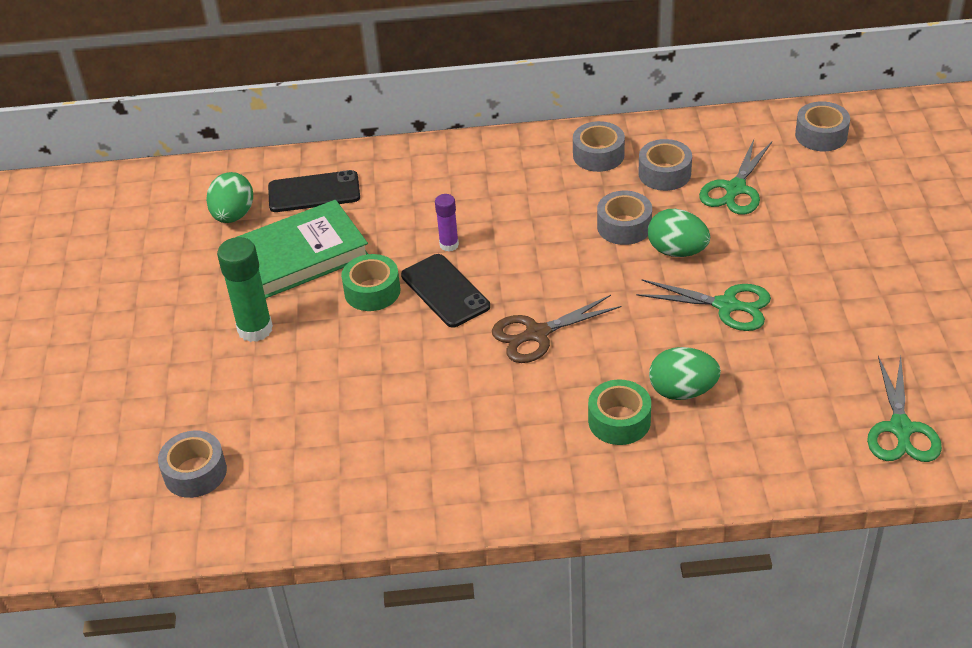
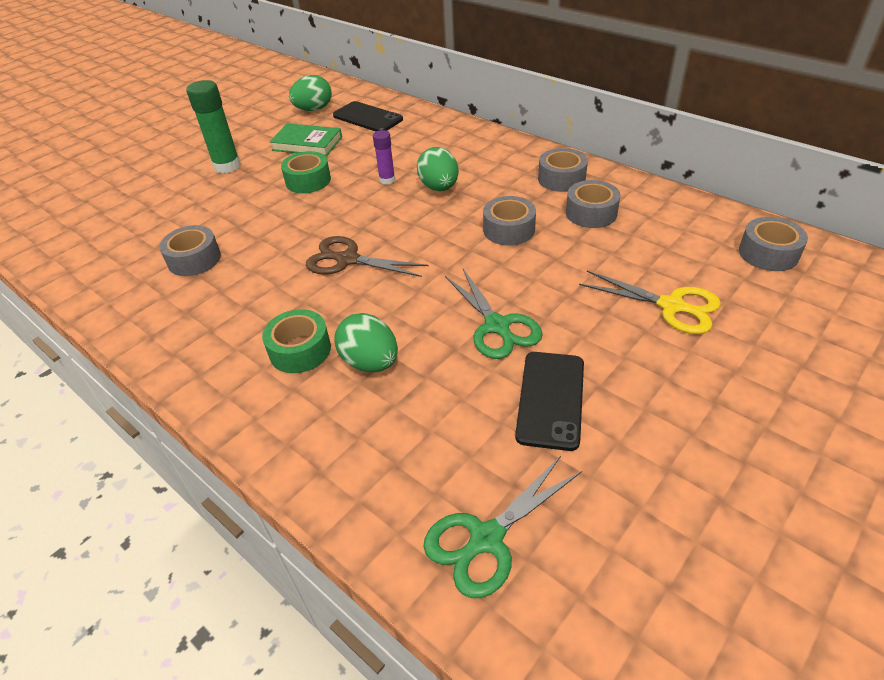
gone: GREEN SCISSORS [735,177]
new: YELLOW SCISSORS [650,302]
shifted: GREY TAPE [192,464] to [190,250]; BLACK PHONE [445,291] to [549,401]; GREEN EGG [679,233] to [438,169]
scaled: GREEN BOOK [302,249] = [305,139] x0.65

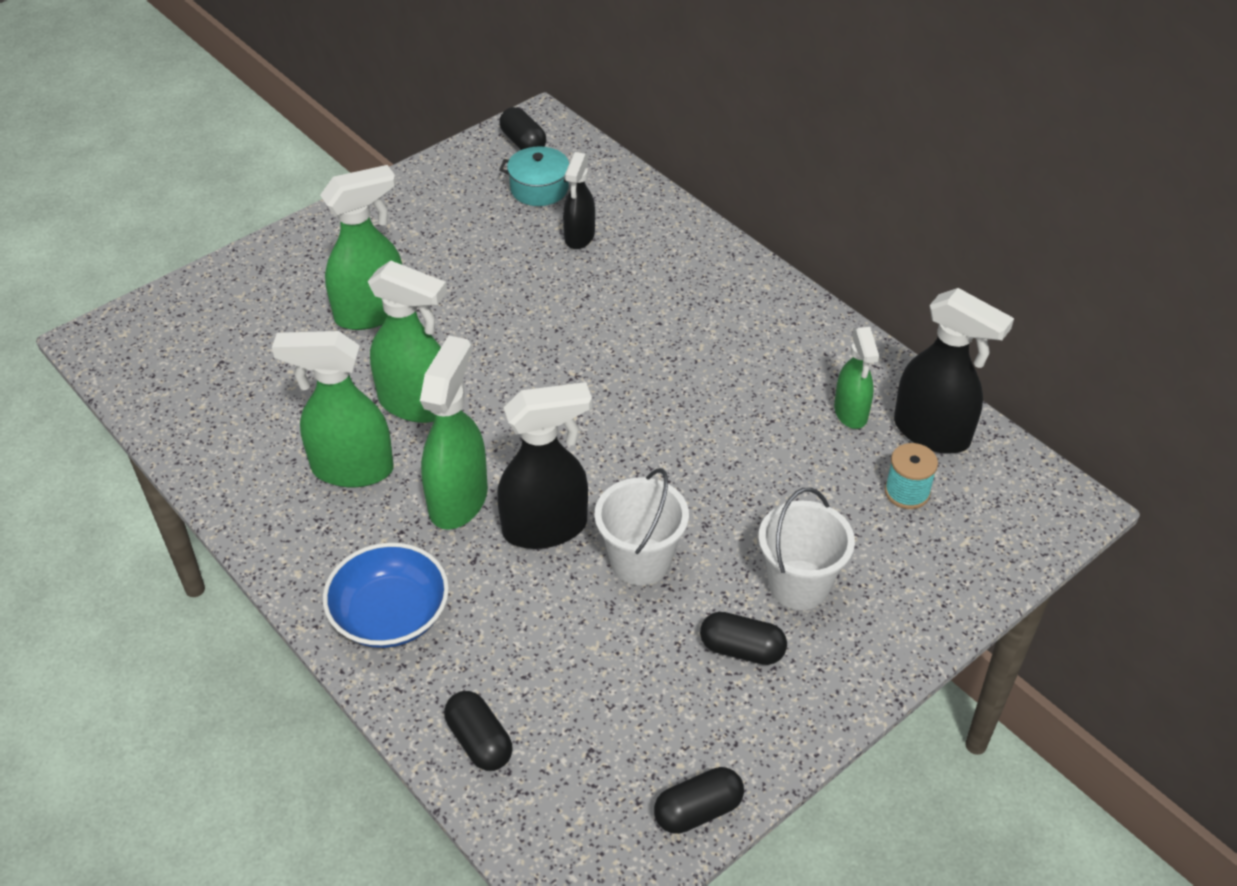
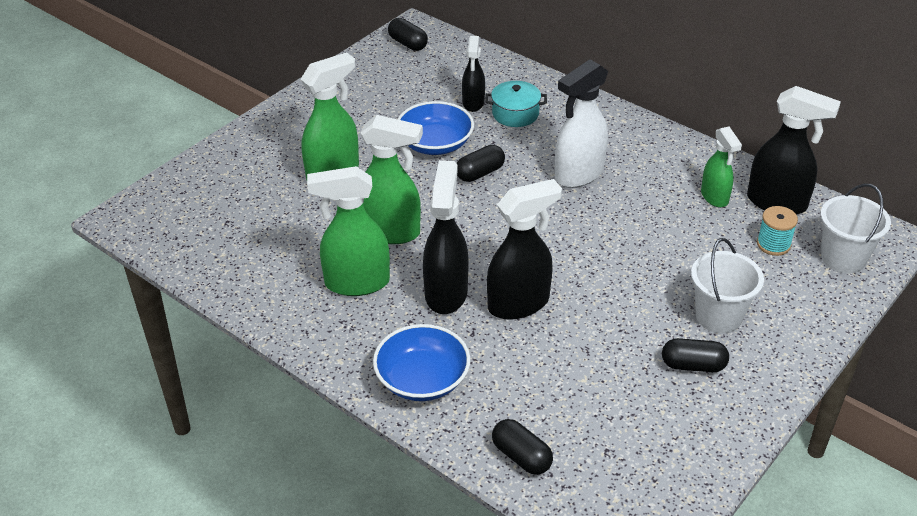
new: BLUE BOWL [436,128]; WHITE SPRAY BOTTLE [581,123]
shifted: TURQUOISE POT [534,176] to [516,104]; WHITE BUCKET [642,526] to [856,228]; BLACK CAPSULE [699,800] to [480,163]
repainted: GREEN SPRAY BOTTLE [454,432] to BLACK SPRAY BOTTLE [446,237]

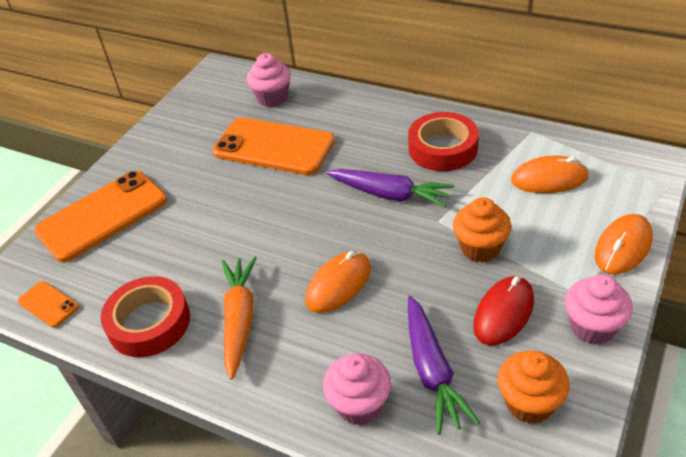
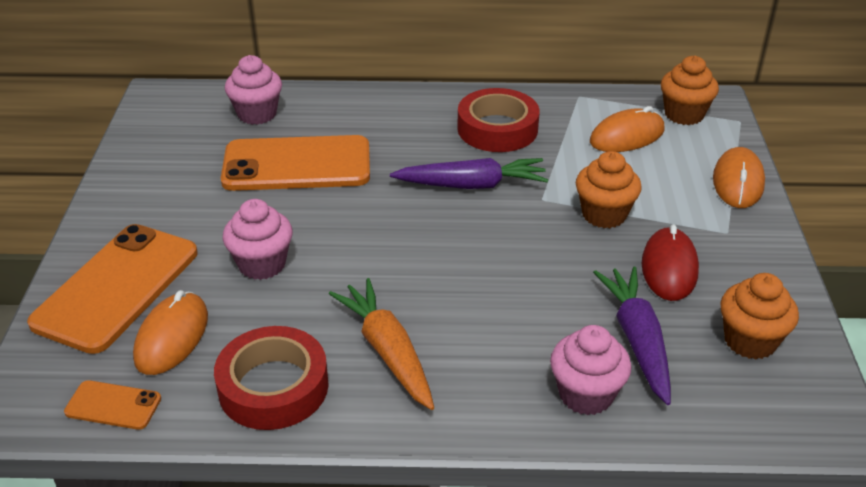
new: ORANGE CUPCAKE [690,90]
shifted: ORANGE MOUSE [338,282] to [170,332]; PINK CUPCAKE [599,309] to [258,239]
rotated: PURPLE CARROT [444,365] = [632,336] 150 degrees counterclockwise

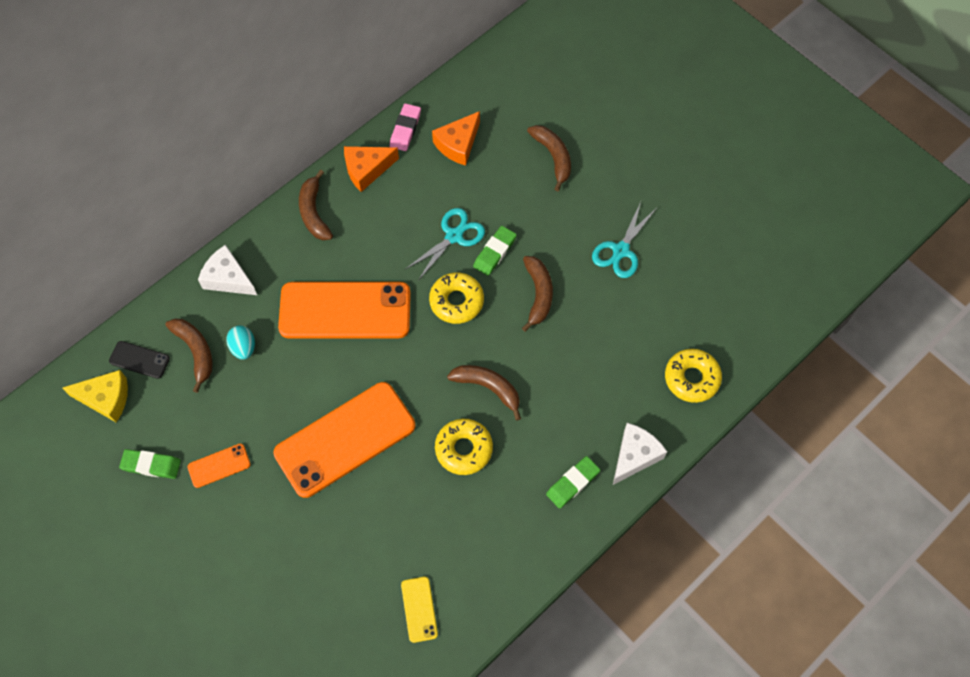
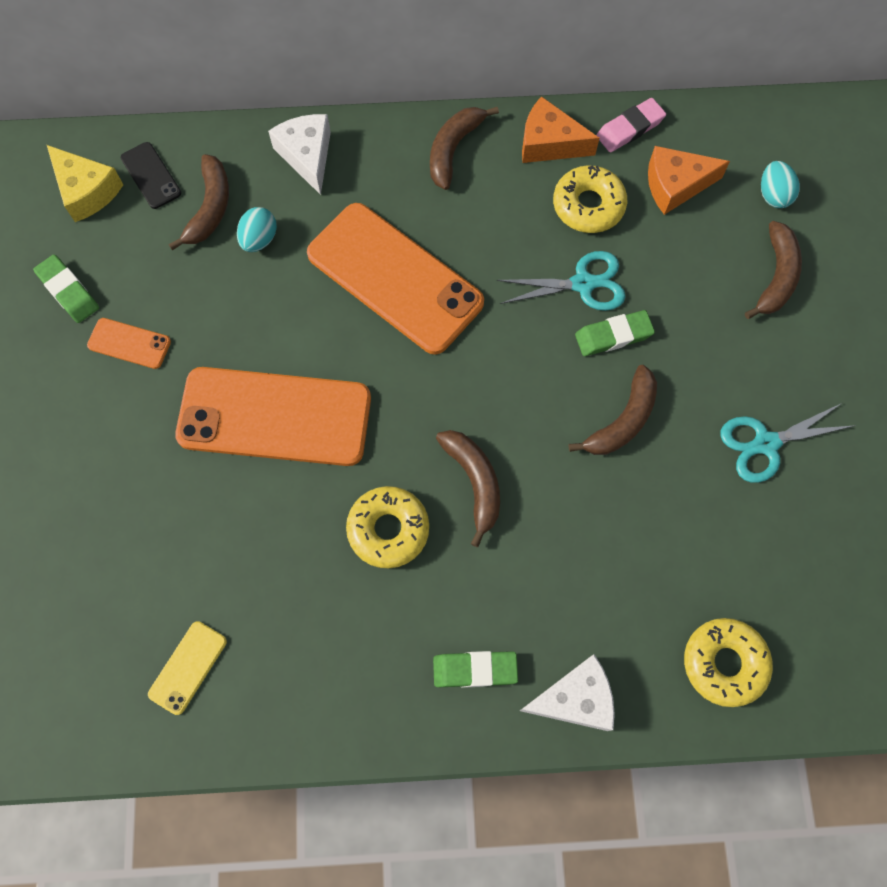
new: TURQUOISE EGG [780,184]
shifted: YELLOW DONUT [456,298] to [590,199]

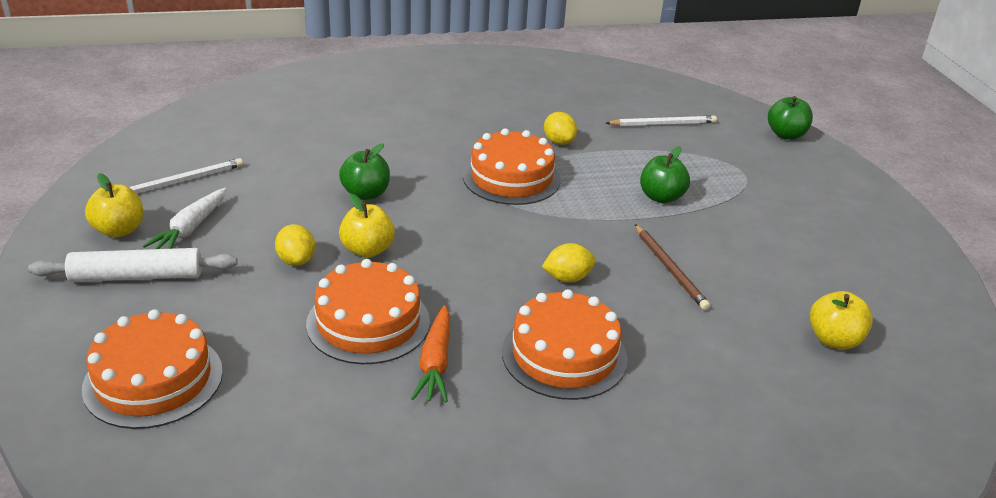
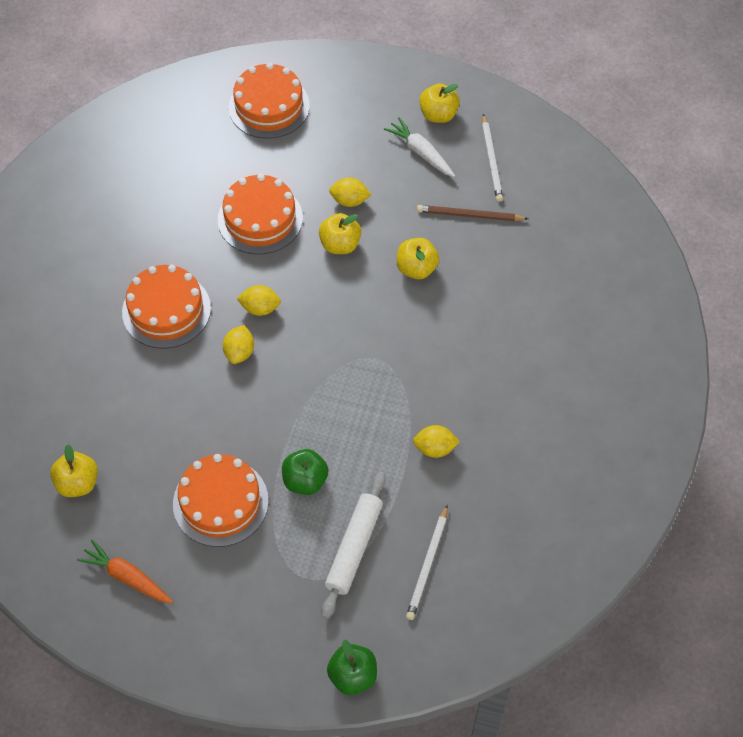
new: YELLOW LEMON [259,300]
shifted: WHITE ROLLING PIN [132,265] to [353,545]; ORANGE CARROT [430,353] to [125,571]; ORANGE CAKE [512,166] to [220,500]; BROWN PENCIL [672,267] to [472,213]
repainted: GREEN APPLE [364,171] to YELLOW APPLE [418,258]

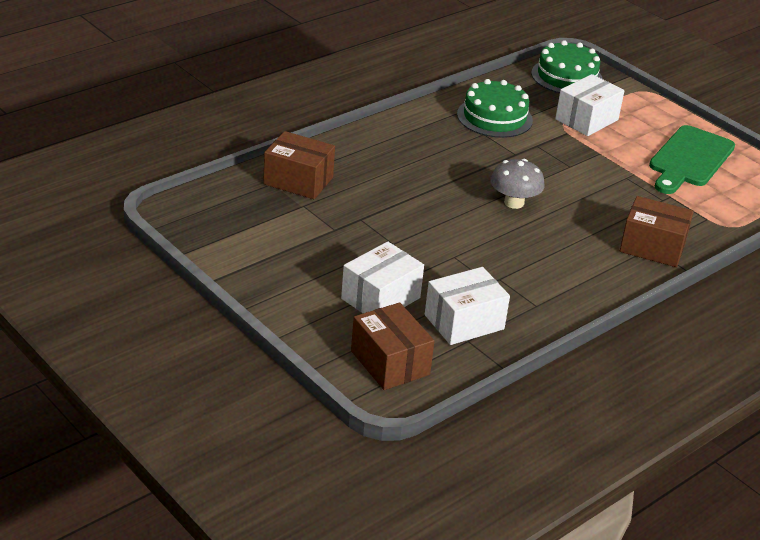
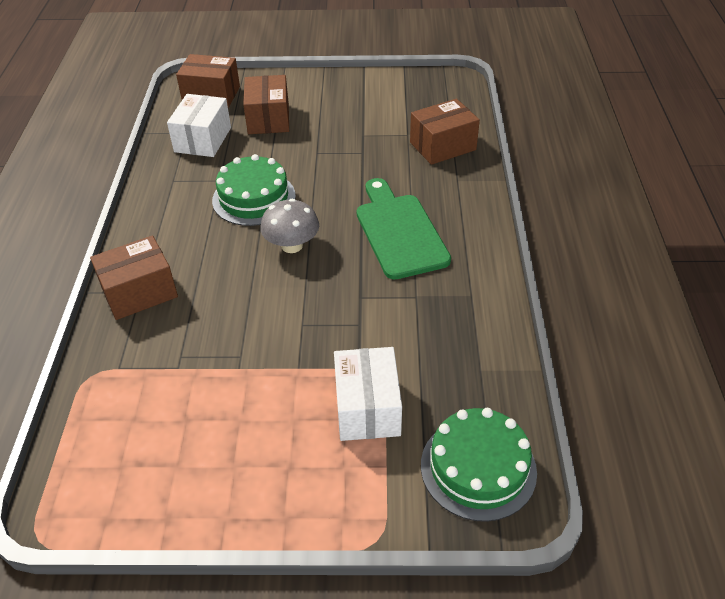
shifted: GREEN CAKE [495,108] to [254,190]; GREEN CUTTING BOARD [692,159] to [404,228]
repainted: WHITE BOX [382,277] to BROWN BOX [266,104]

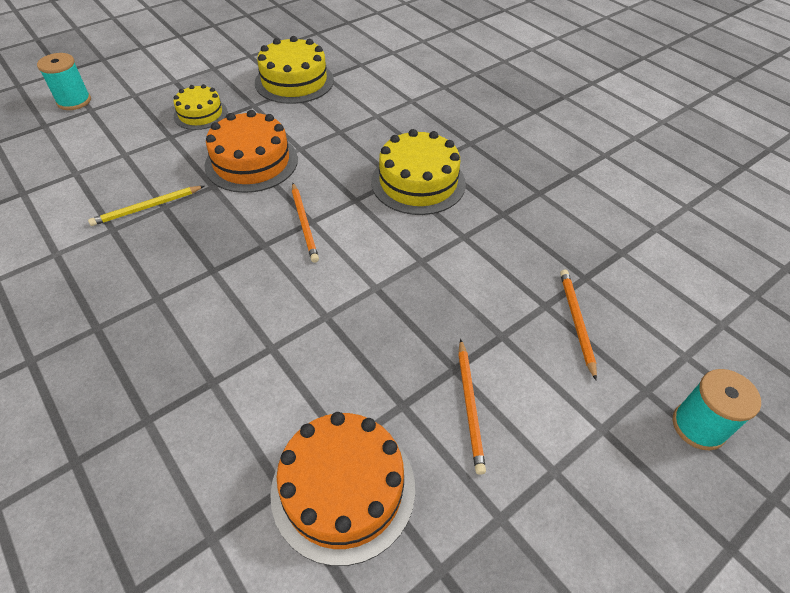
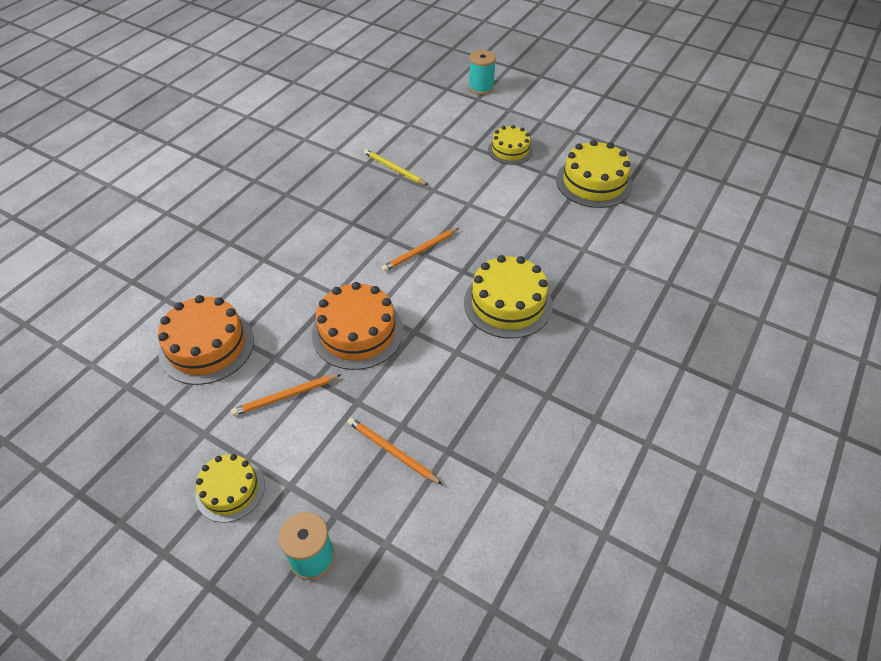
new: YELLOW CAKE [230,488]
shifted: ORANGE CAKE [251,151] to [358,326]
rotated: ORANGE PENCIL [578,325] = [395,451] 120 degrees counterclockwise

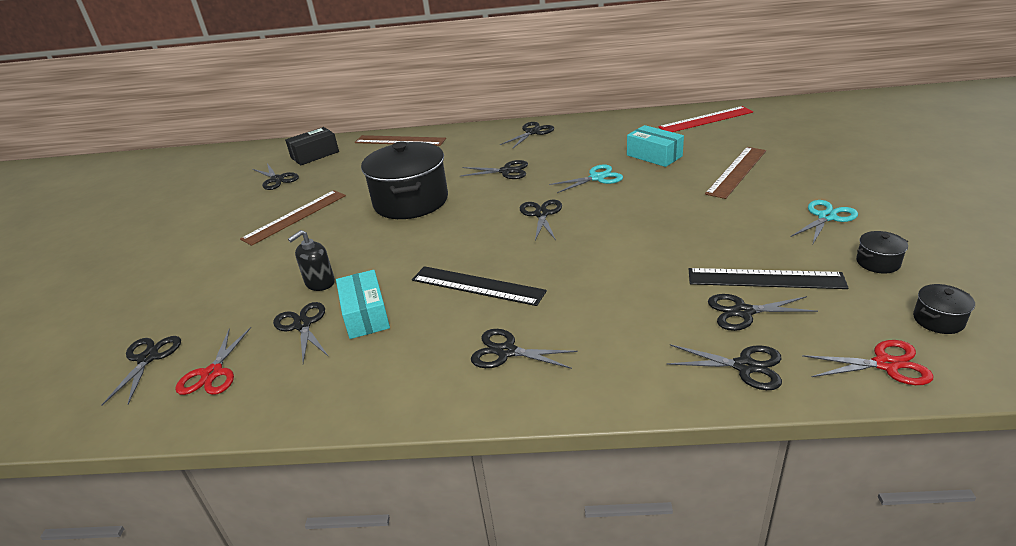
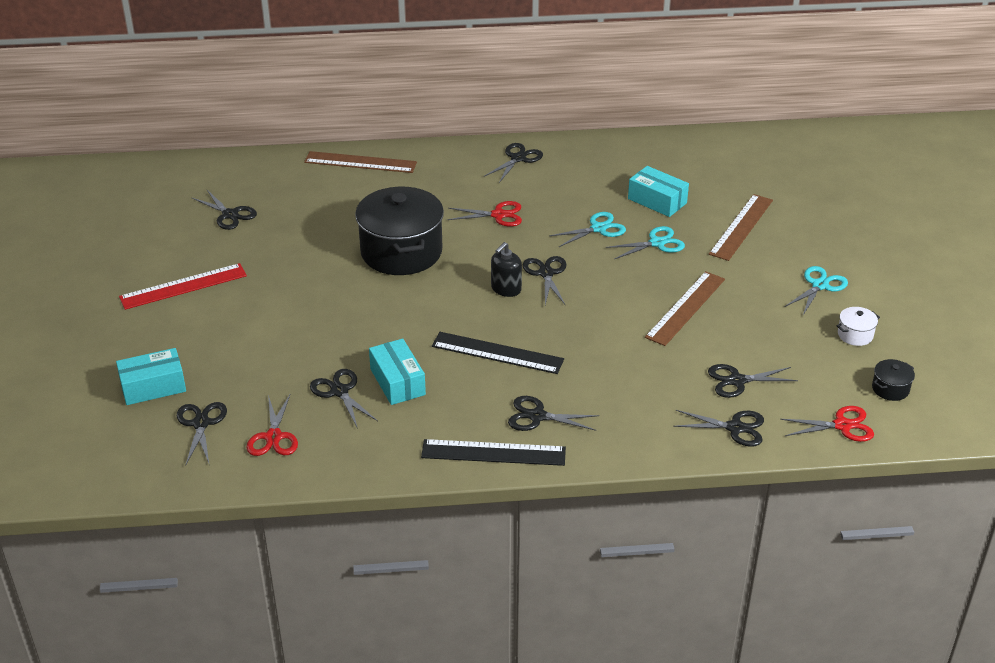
gone: BLACK BOX [312,146]
new: TURQUOISE BOX [151,376]; TURQUOISE SCISSORS [645,242]
shifted: BROWN RULER [293,218] to [685,308]; BLACK SOAP DISPENSER [311,260] to [506,269]; RED RULER [705,119] to [183,286]; BLACK RULER [769,278] to [493,452]
repainted: BLACK SCISSORS [494,169] to RED SCISSORS [485,214]; BLACK POT [882,252] to WHITE POT [858,326]

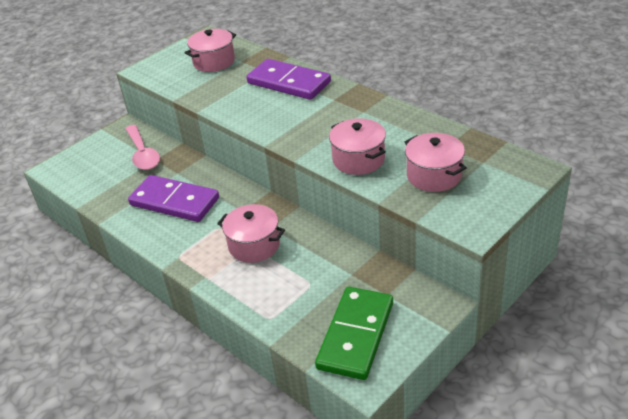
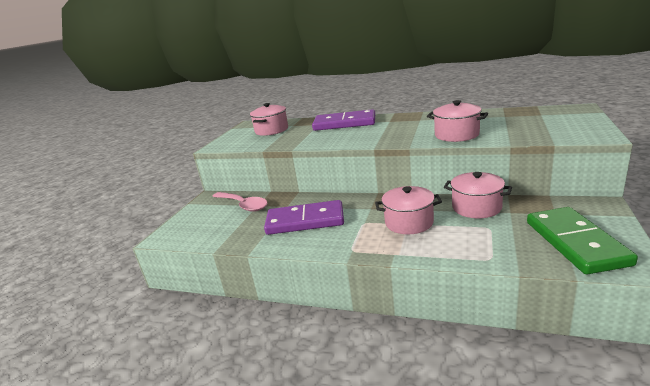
shifted: PINK POT [436,162] to [478,195]

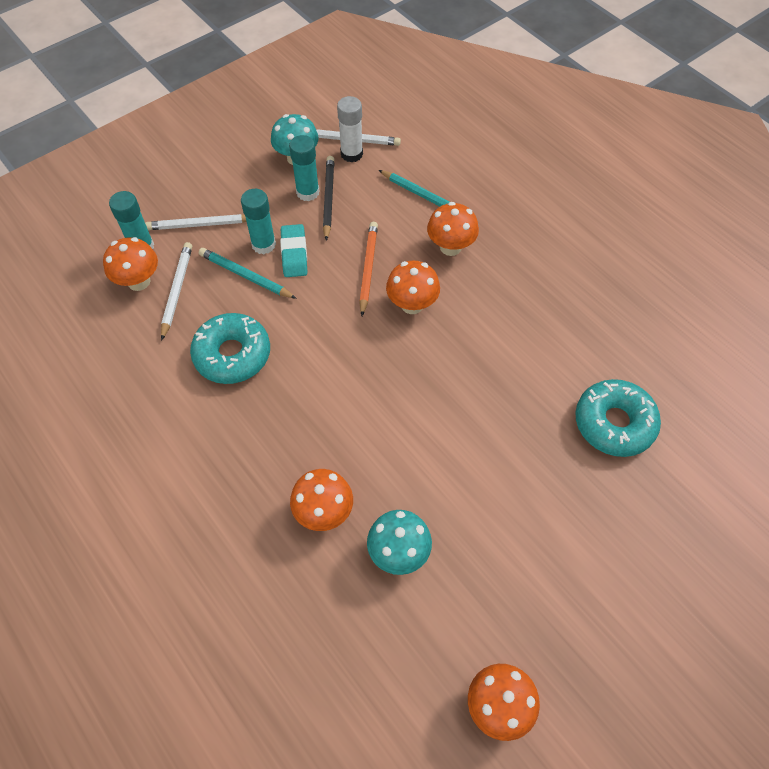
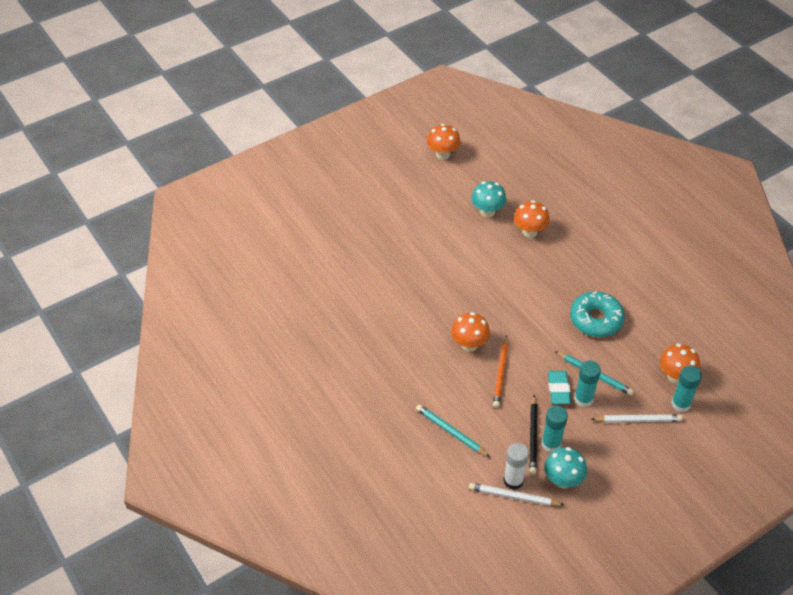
gone: WHITE PENCIL [176,291]; ORANGE MUSHROOM [453,229]; TURQUOISE DONUT [618,418]

